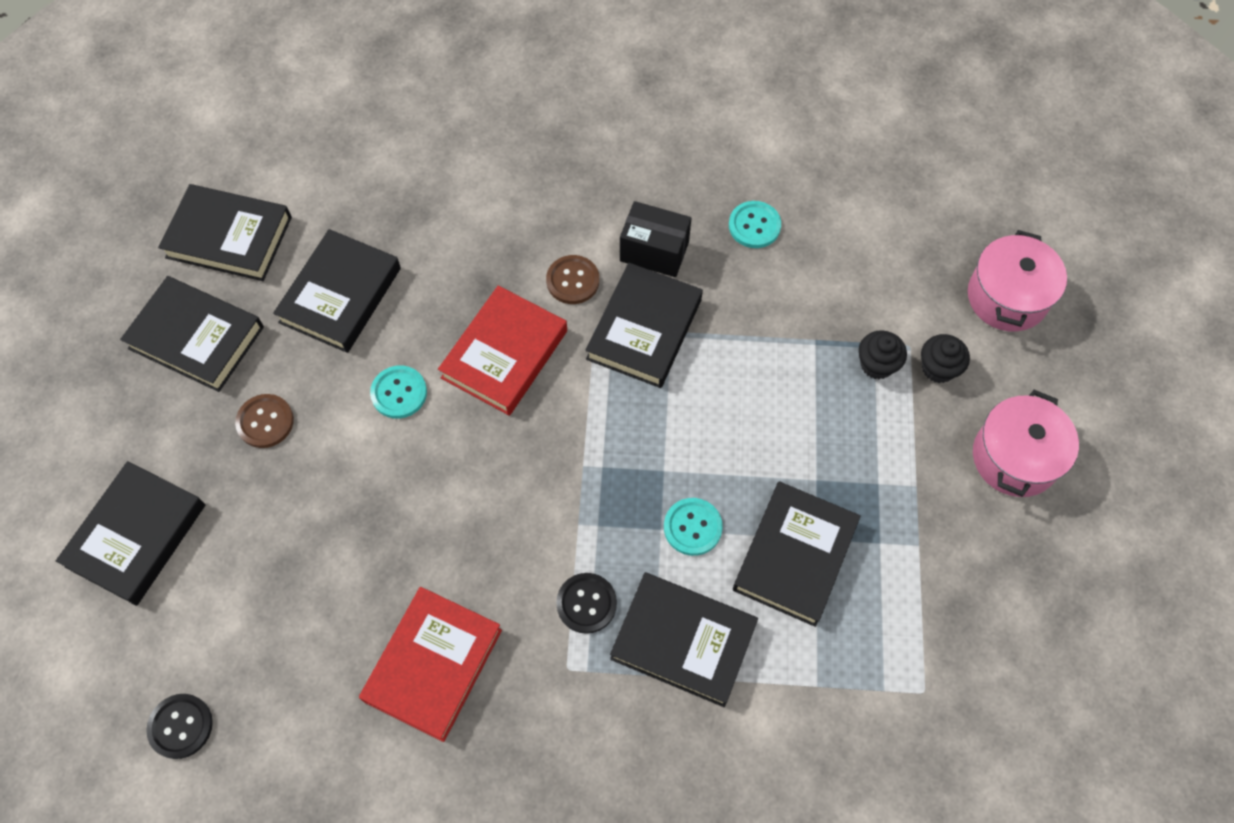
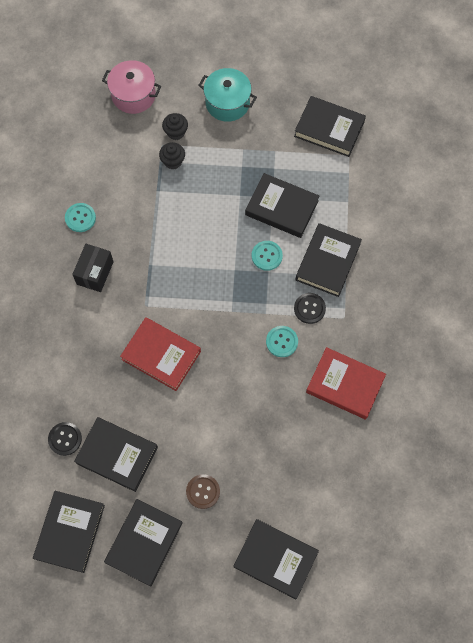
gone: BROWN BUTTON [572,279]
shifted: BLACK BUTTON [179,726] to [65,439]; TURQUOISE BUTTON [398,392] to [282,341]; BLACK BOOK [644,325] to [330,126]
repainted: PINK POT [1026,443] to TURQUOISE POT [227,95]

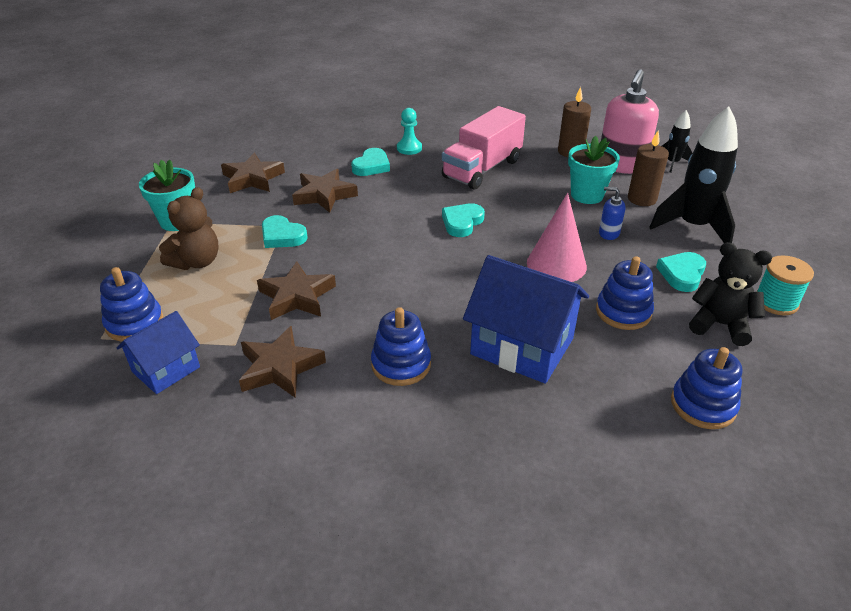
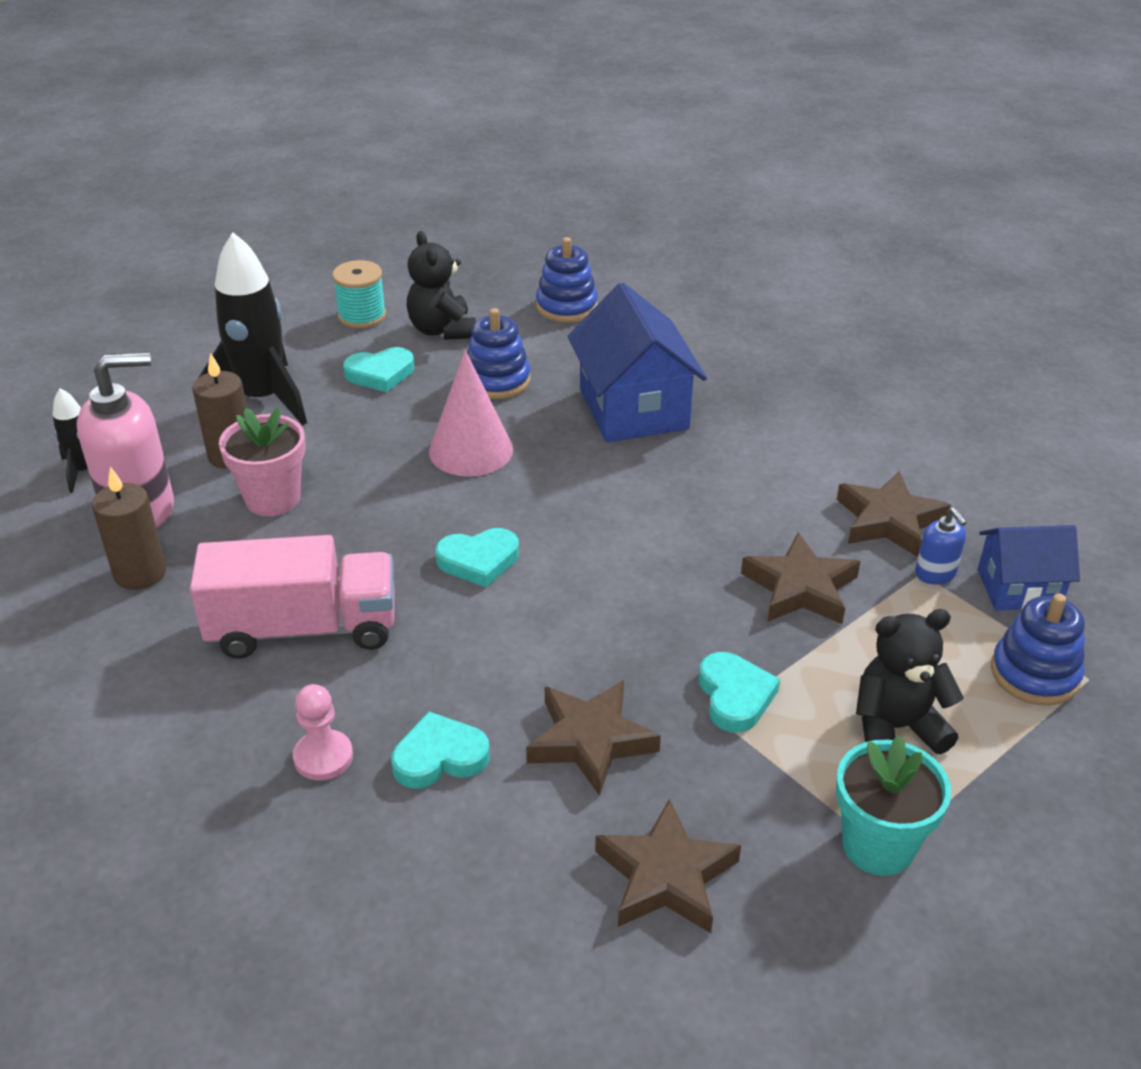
gone: BLUE STACKING TOY [401,346]
shifted: BLUE SOAP DISPENSER [612,213] to [941,545]
repainted: BROWN TEDDY BEAR [189,228] to BLACK TEDDY BEAR [910,681]; TURQUOISE PAWN [409,131] to PINK PAWN [323,732]; TURQUOISE FLOWER POT [594,169] to PINK FLOWER POT [262,461]

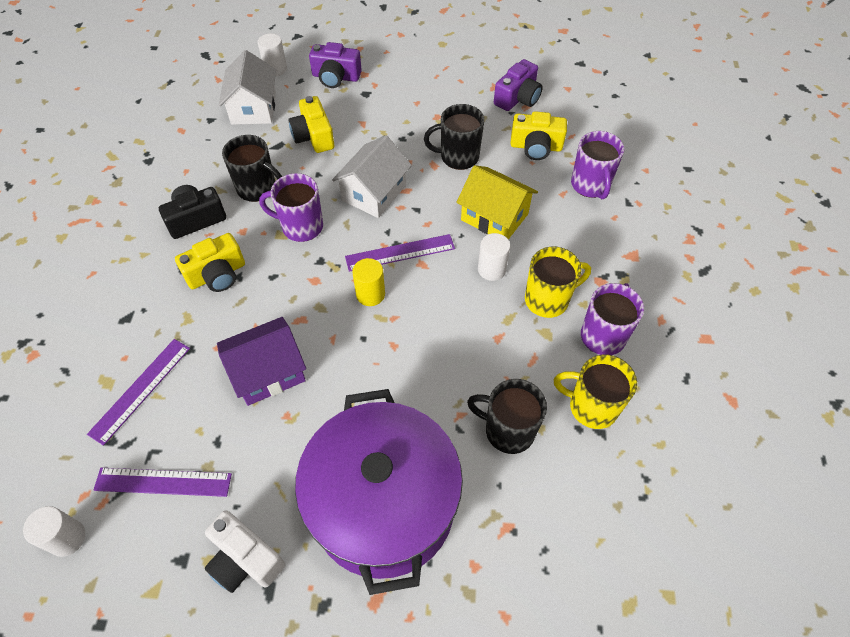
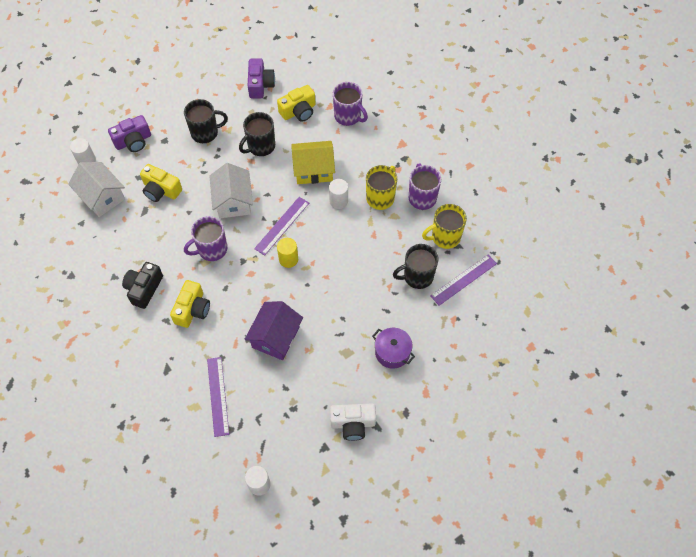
shifted: PURPLE RULER [162,482] to [464,280]; BLACK MUG [252,168] to [206,121]
scaled: PURPLE POT [379,492] = [393,348] x0.42

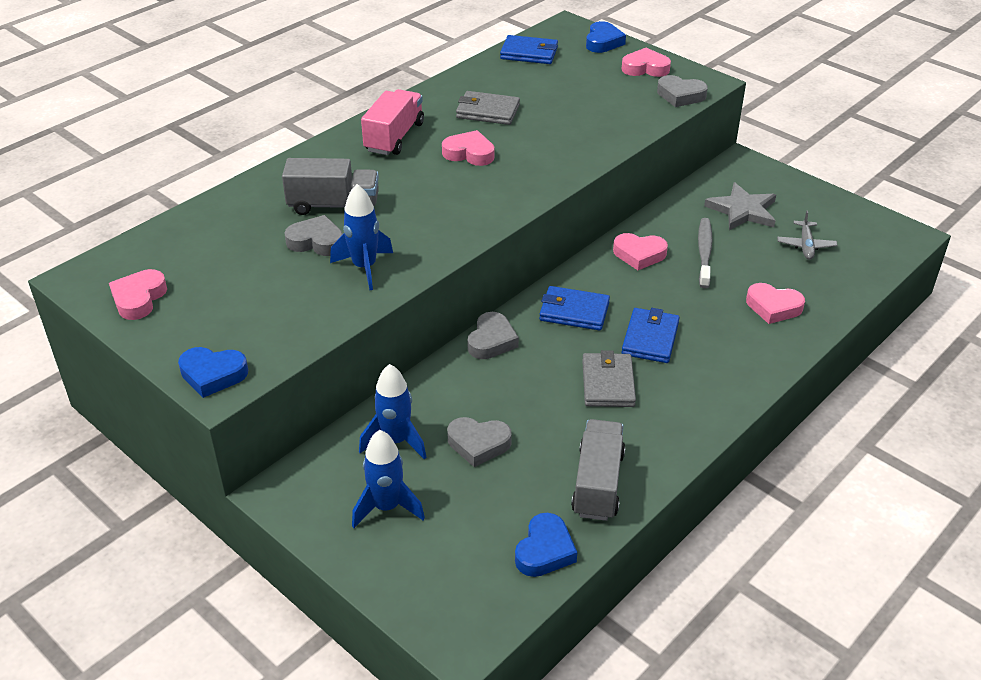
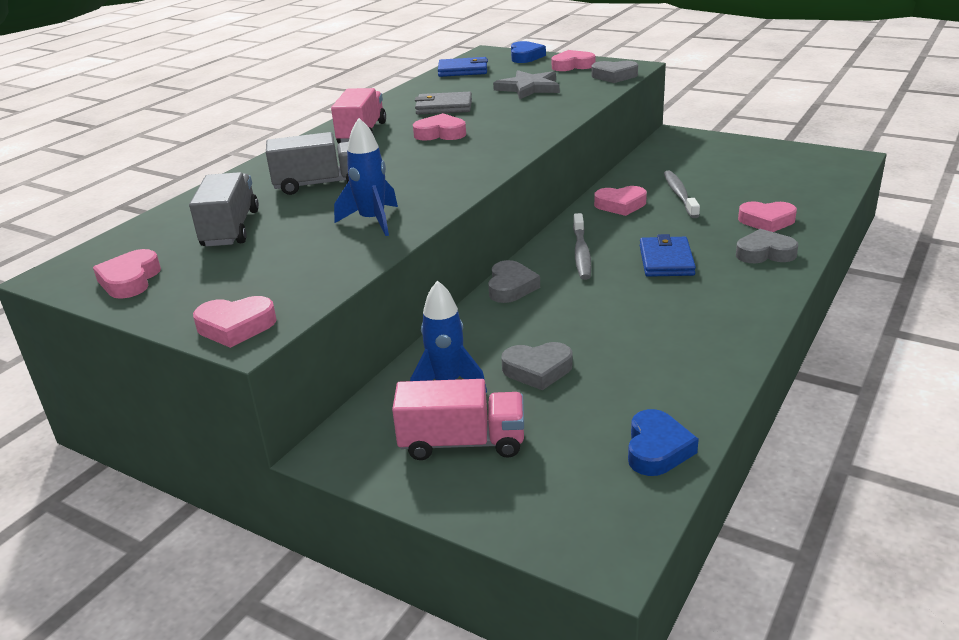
gone: GREY WALLET [609,378]; GREY PLANE [807,235]
shifted: GREY HEART [314,235] to [767,246]; GREY TRUCK [598,470] to [224,209]; GREY STAR [740,206] to [526,84]
swapped: BLUE ROCKET [388,479] to PINK TRUCK [458,419]; BLUE WALLET [574,308] to GREY TOOTHBRUSH [582,246]
repainted: BLUE HEART [213,372] to PINK HEART [235,322]

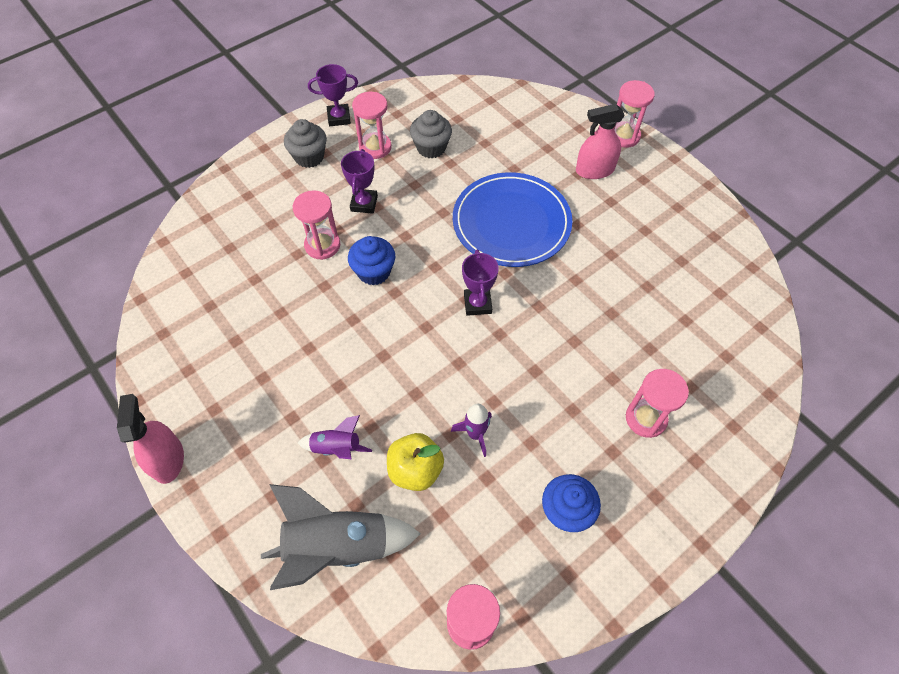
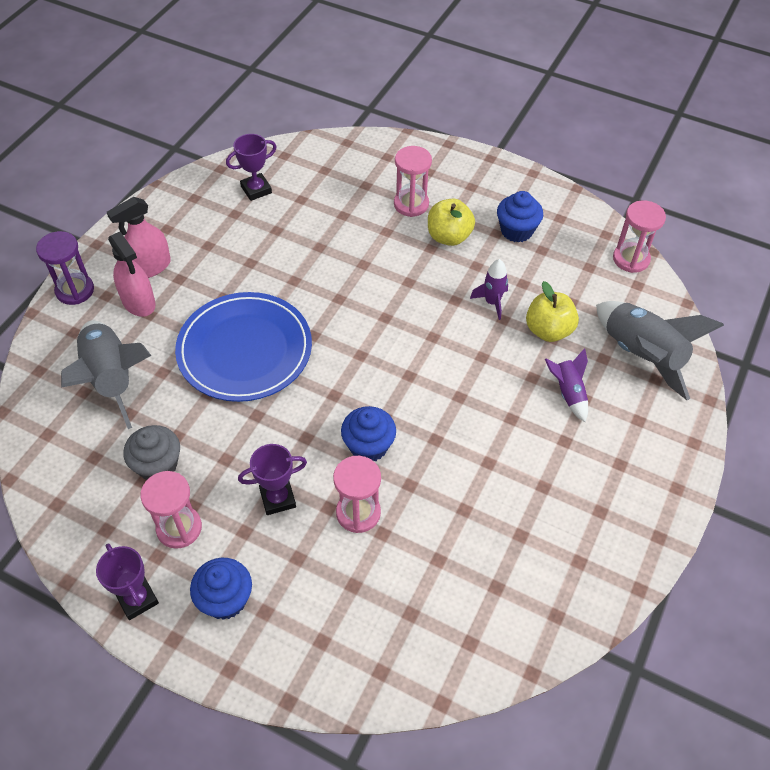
new: GREY ROCKET [106,374]; YELLOW APPLE [451,222]
shifted: PINK SPRAY BOTTLE [150,439] to [139,237]; PURPLE TROPHY [480,282] to [251,167]
repainted: GREY CUPCAKE [305,143] to BLUE CUPCAKE [221,589]; PINK HOURGLASS [634,114] to PURPLE HOURGLASS [65,268]

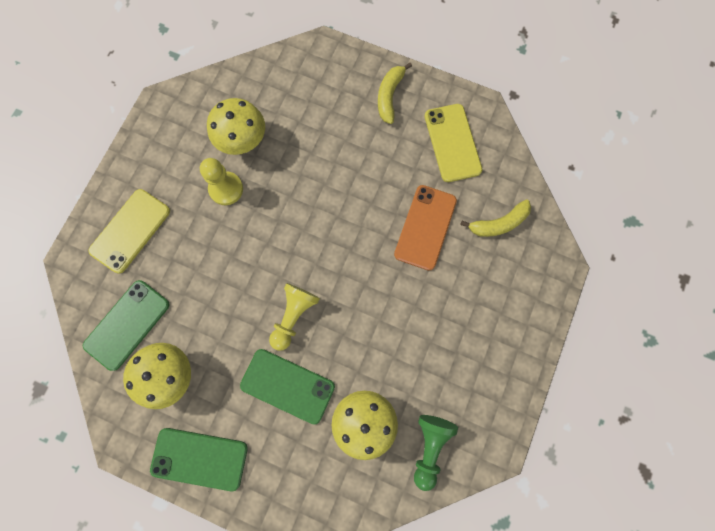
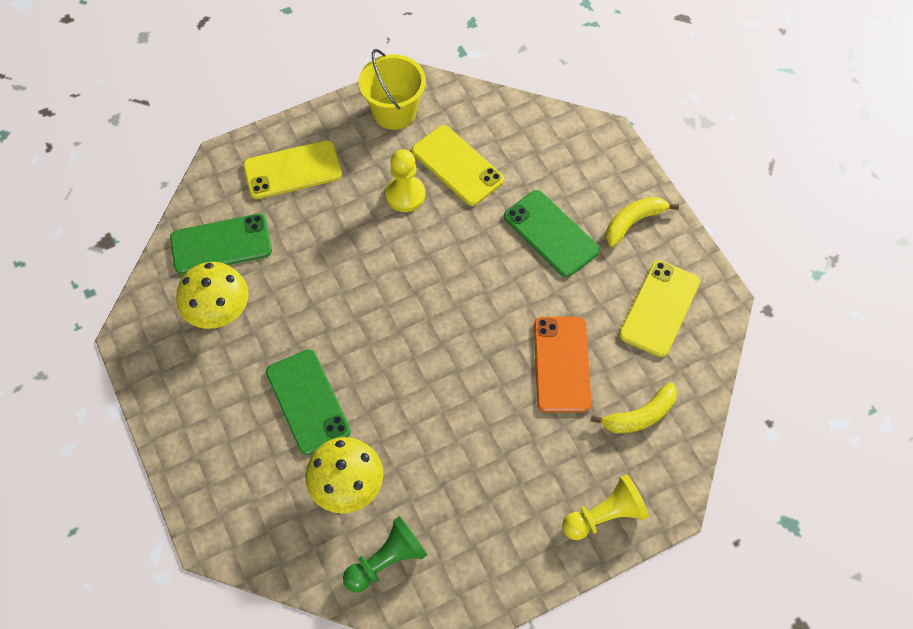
new: YELLOW BUCKET [392,89]
shifted: GREEN PHONE [199,459] to [552,233]; YELLOW PAWN [294,317] to [605,507]
swapped: YELLOW MUSHROOM [236,126] to YELLOW PHONE [458,165]
rotated: ORANGE PHONE [425,228] = [562,364] 60 degrees counterclockwise; YELLOW BANANA [495,218] = [634,408] 45 degrees counterclockwise

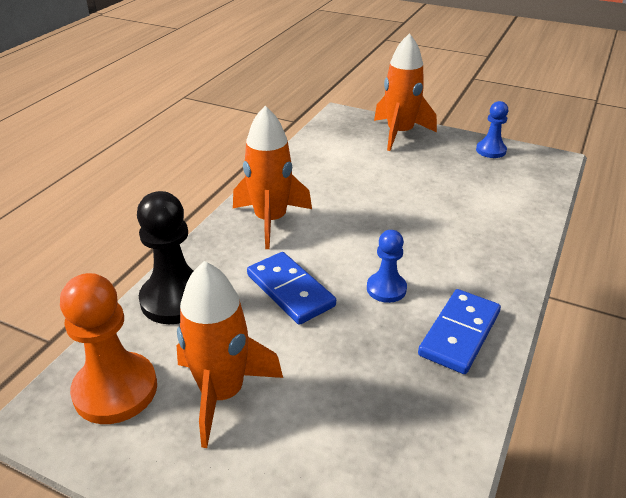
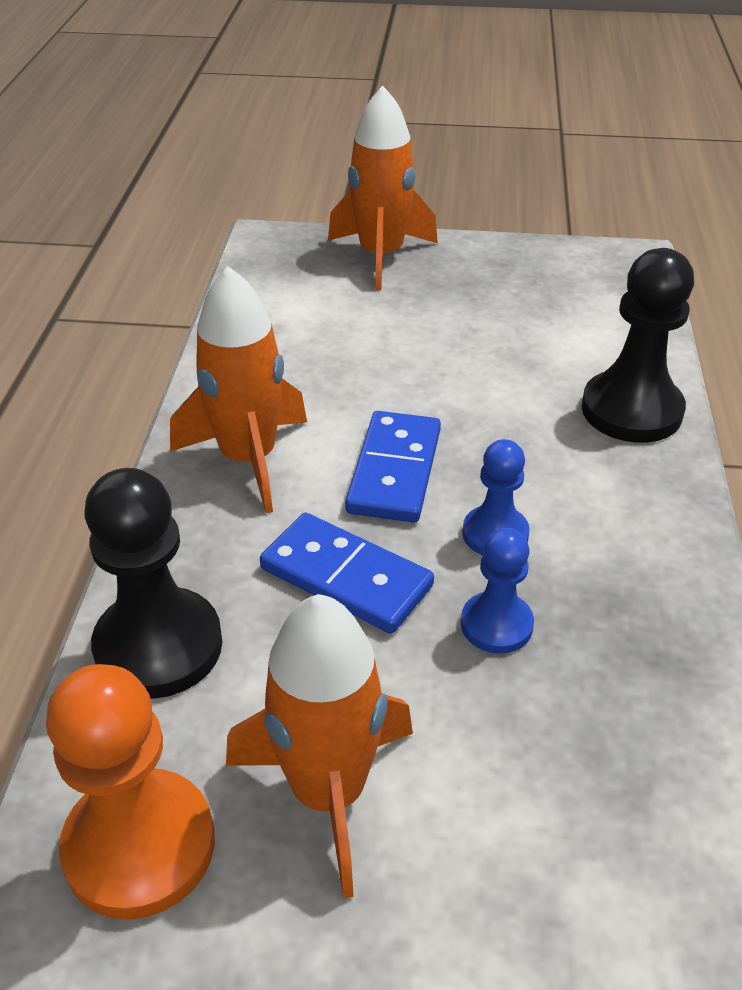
new: BLACK PAWN [638,345]
shifted: BLUE DOMINO [459,331] to [393,467]; BLUE PAWN [492,129] to [497,591]

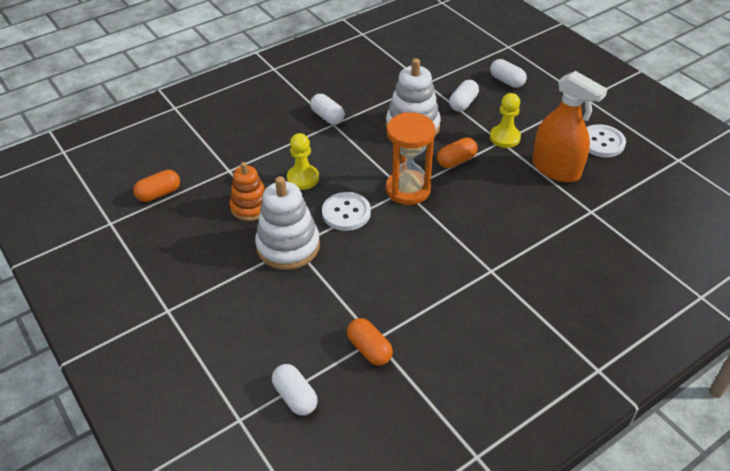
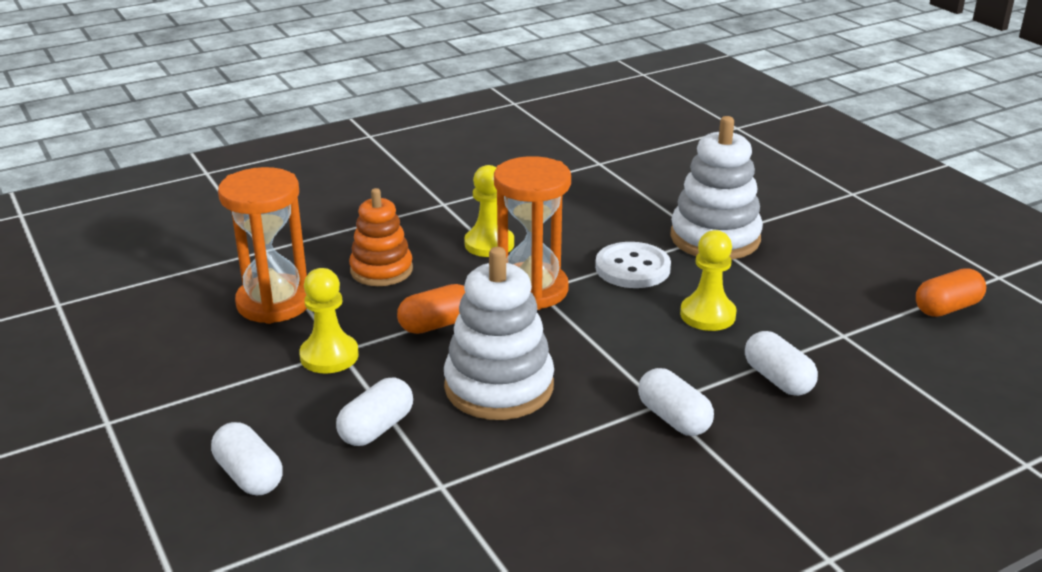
gone: ORANGE CAPSULE [370,342]; WHITE BUTTON [606,140]
new: YELLOW PAWN [489,211]
shifted: ORANGE STACKING TOY [247,191] to [381,237]; WHITE CAPSULE [295,389] to [781,363]
swapped: ORANGE SPRAY BOTTLE [570,126] to ORANGE HOURGLASS [262,245]

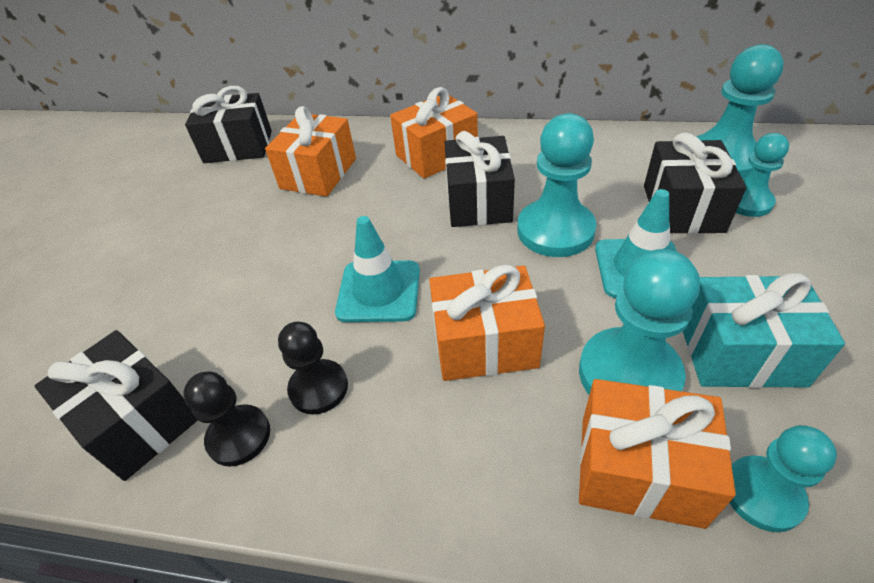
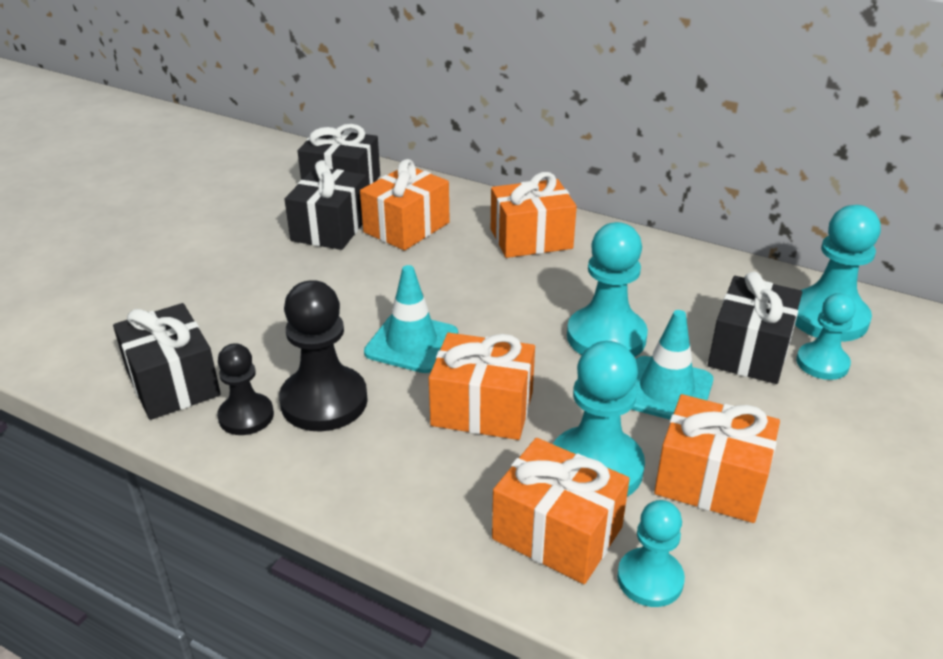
shifted: BLACK GIFT [480,179] to [326,205]
repainted: TURQUOISE GIFT [764,330] to ORANGE GIFT [717,458]
scaled: BLACK PAWN [313,368] = [323,355] x1.63

